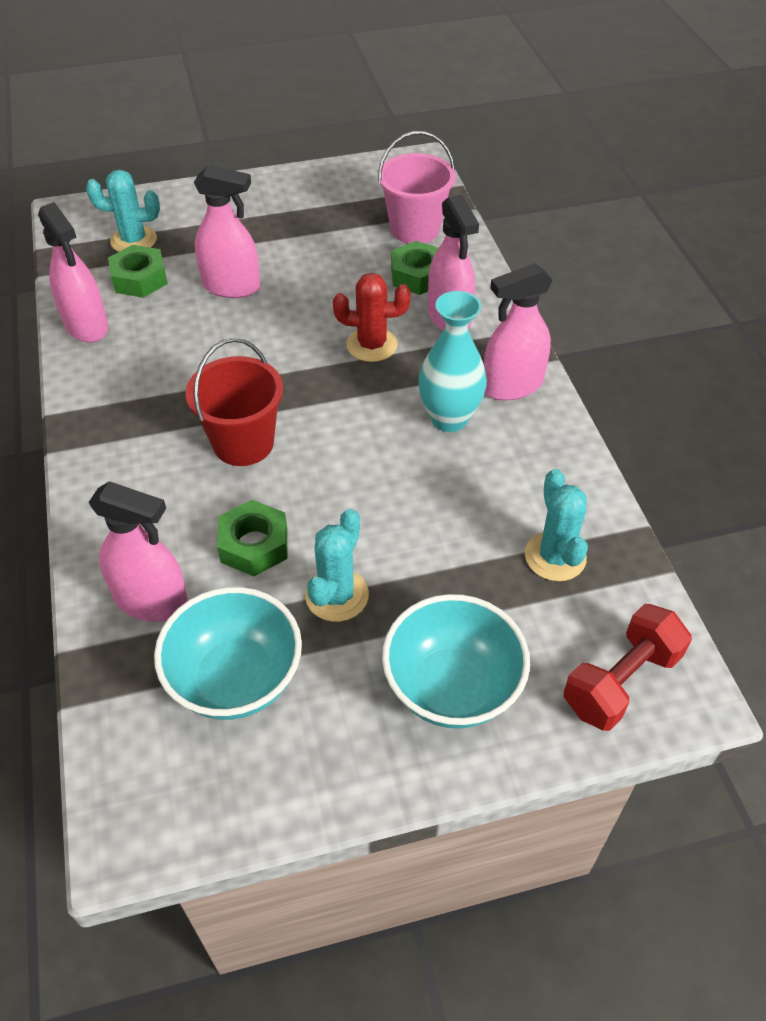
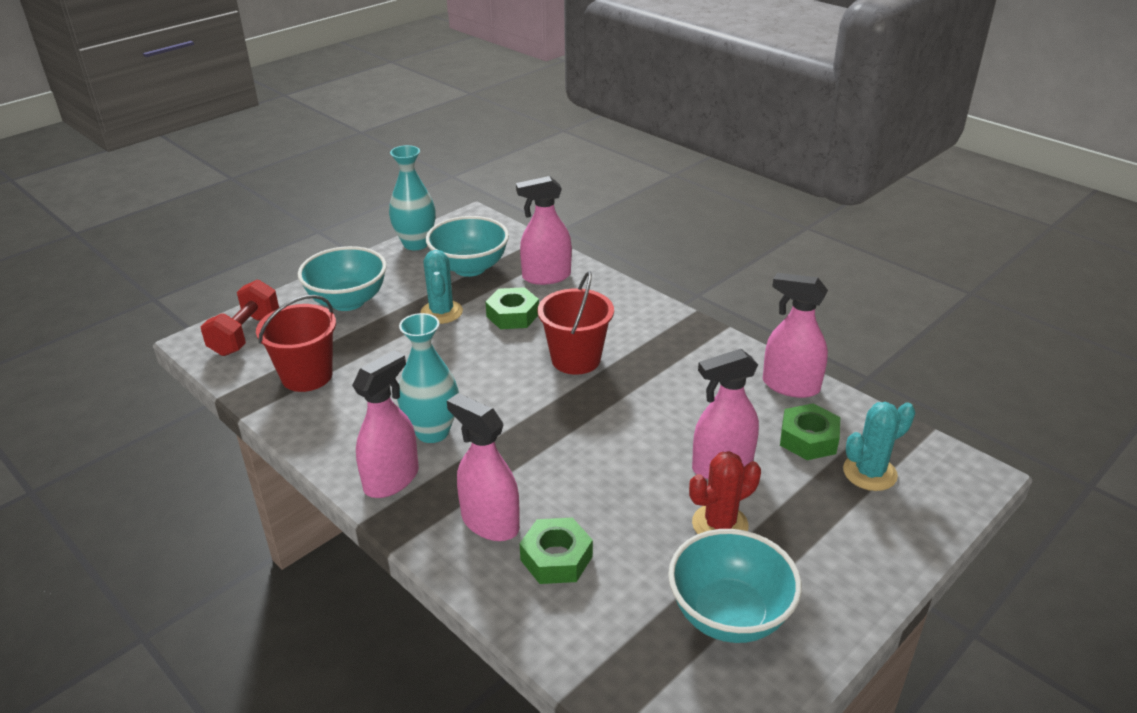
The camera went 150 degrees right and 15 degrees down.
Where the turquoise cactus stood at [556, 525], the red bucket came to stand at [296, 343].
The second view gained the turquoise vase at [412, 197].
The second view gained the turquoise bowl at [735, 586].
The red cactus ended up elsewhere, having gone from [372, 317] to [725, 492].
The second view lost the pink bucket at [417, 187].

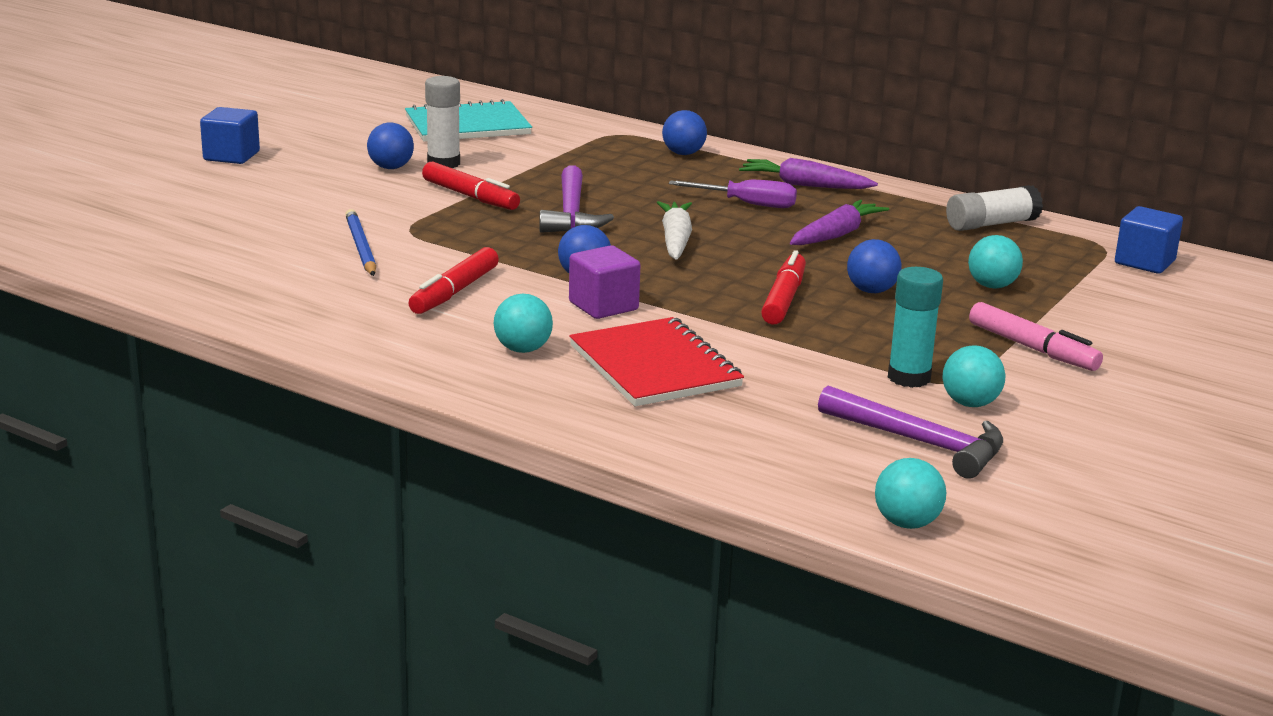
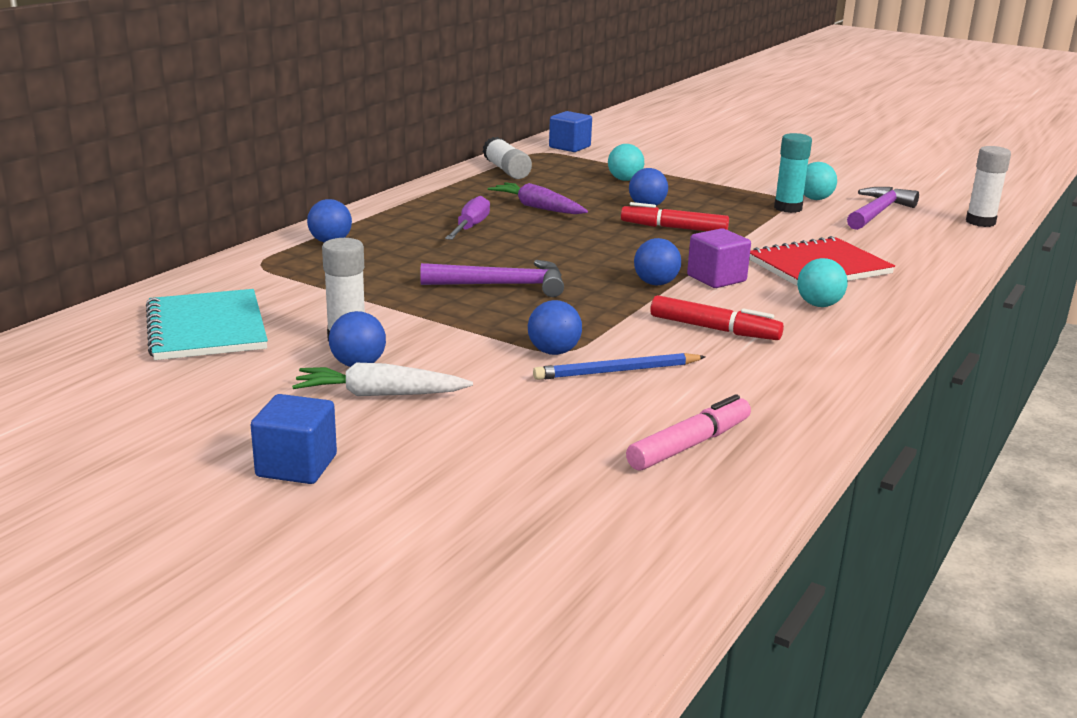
The camera went 90 degrees left and 0 degrees up.
The white carrot ended up elsewhere, having gone from [674, 230] to [382, 379].
The second view gained the blue ball at [555, 327].
The pink marker ended up elsewhere, having gone from [1036, 336] to [688, 432].
Where the turquoise ball stood at [910, 493], the white glue stick came to stand at [988, 186].
The second view lost the red marker at [471, 186].
The second view lost the purple carrot at [808, 173].

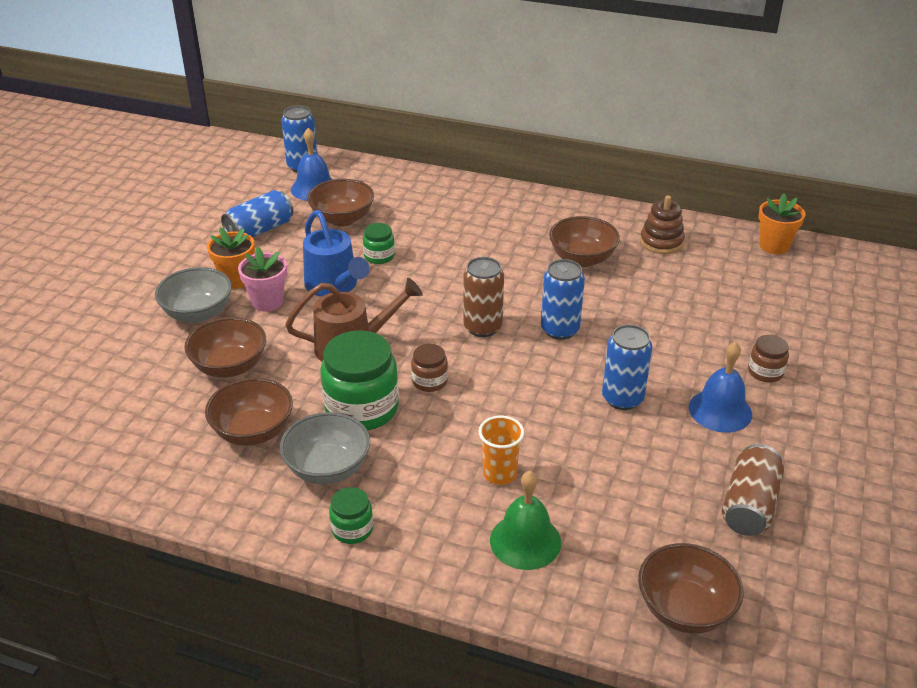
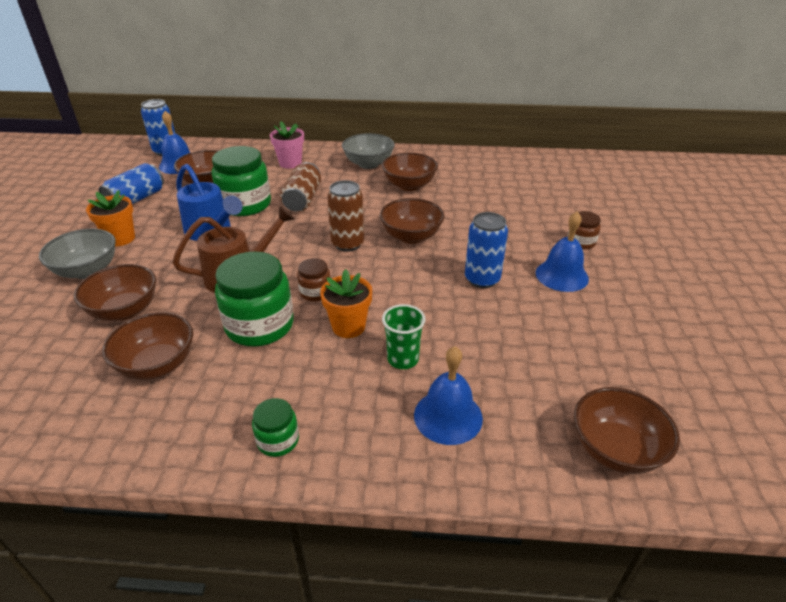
The camera went 15 degrees left and 0 degrees up.
The size of the green jar at [379, 243] changed by a factor of 2.00.
The pink flower pot ended up elsewhere, having gone from [262, 279] to [287, 145].
The brown can ended up elsewhere, having gone from [753, 490] to [300, 187].
The orange flower pot ended up elsewhere, having gone from [782, 223] to [346, 303].
The grey bowl ended up elsewhere, having gone from [325, 448] to [368, 151].
Where the blue can stood at [563, 299], the brown bowl came to stand at [412, 221].
What was the orange cup at [501, 450] turned into the green cup at [404, 336].
What was the green bell at [525, 520] turned into the blue bell at [448, 395].
The second view lost the brown stacking toy at [662, 224].

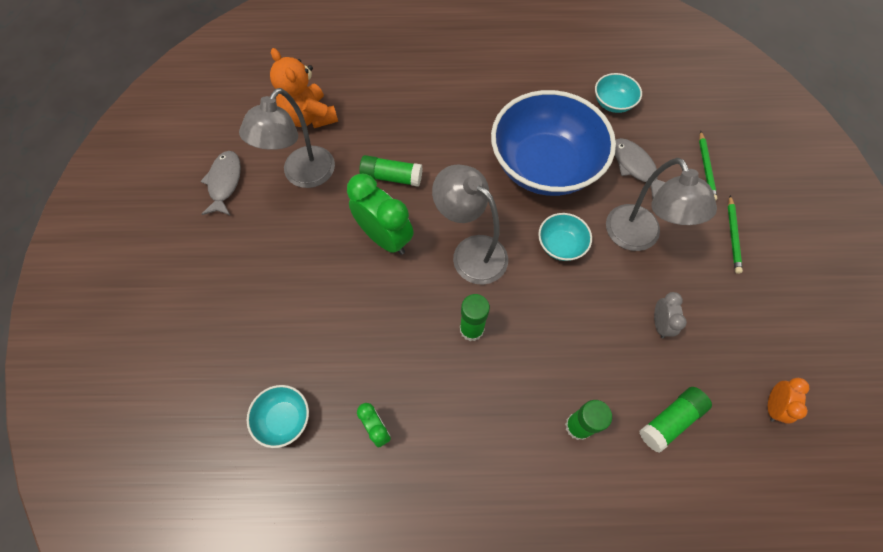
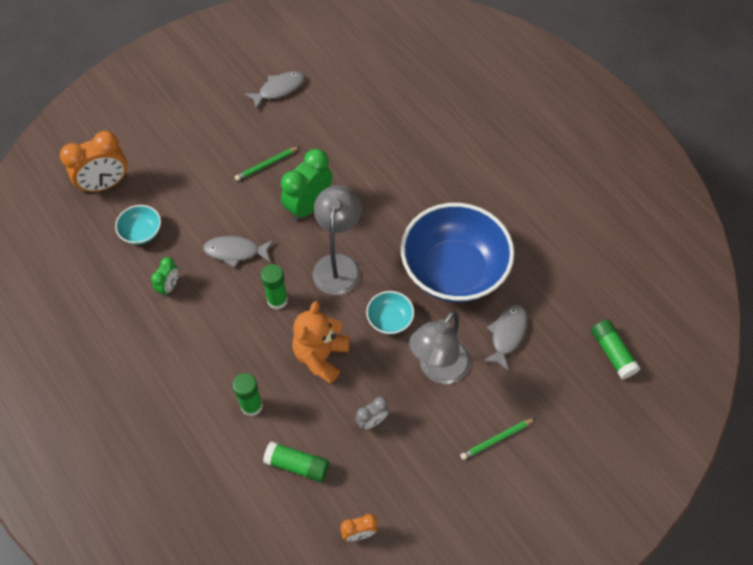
The camera went 55 degrees right and 5 degrees down.
The second view gained the orange clock at [93, 162].
The second view gained the grey fish at [238, 252].
The green pencil ended up elsewhere, having gone from [708, 166] to [267, 163].
The green clock at [380, 214] ended up facing another way, 150 degrees counterclockwise from before.
The orange teddy bear ended up elsewhere, having gone from [304, 88] to [321, 342].
The green glue stick ended up elsewhere, having gone from [391, 171] to [616, 349].
The second view lost the grey lamp at [287, 138].
The second view lost the turquoise bowl at [618, 93].

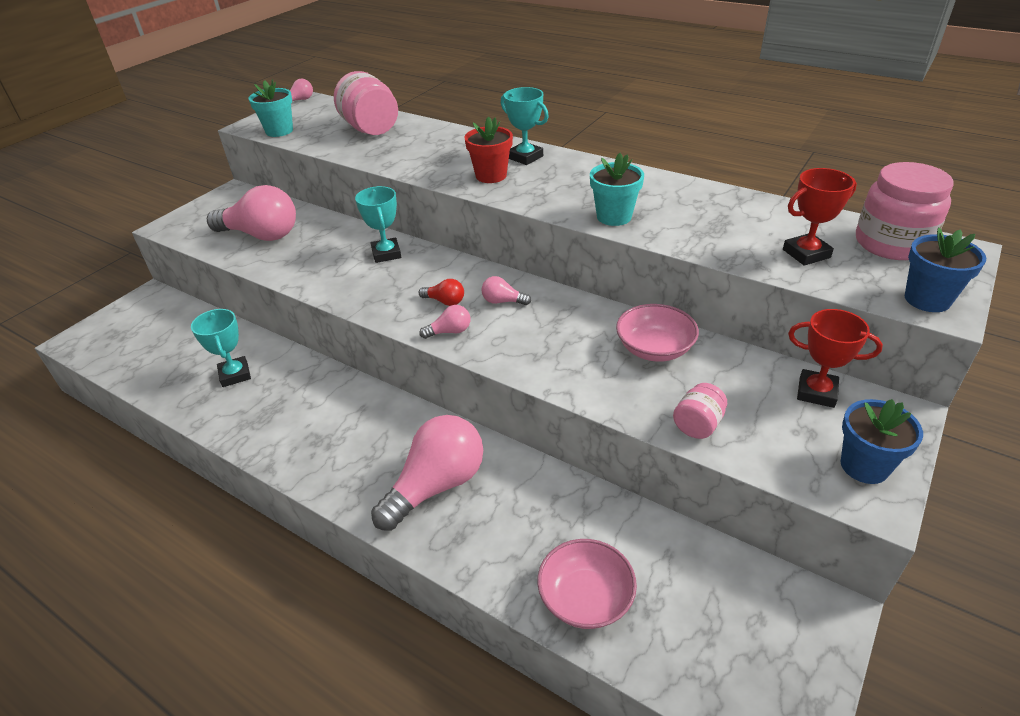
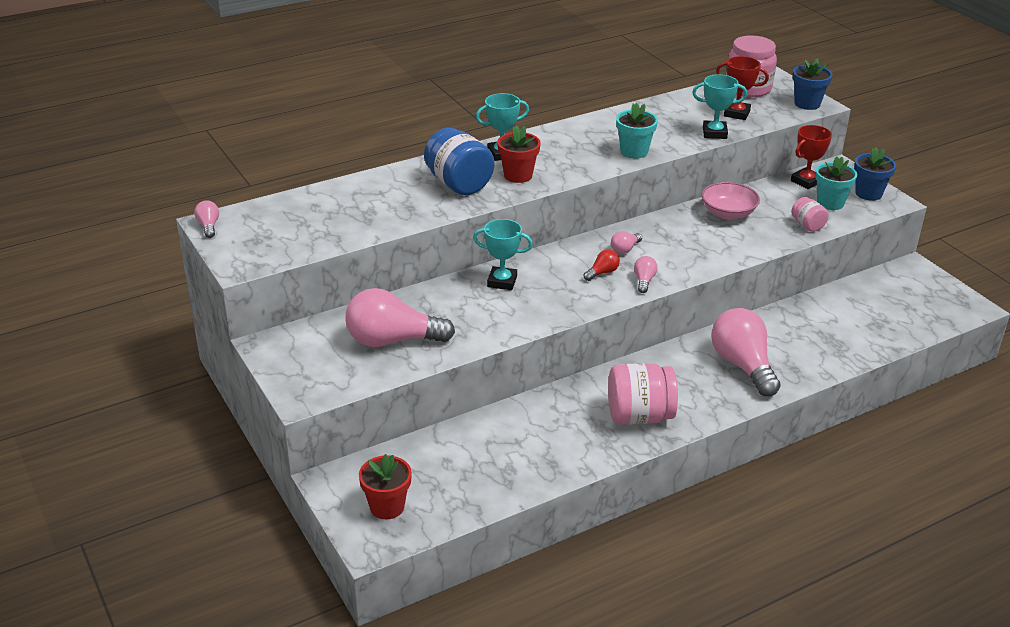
The camera went 65 degrees left and 5 degrees down.
The pink light bulb at [251, 213] ended up facing another way, 135 degrees counterclockwise from before.
The second view gained the red flower pot at [385, 486].
The second view gained the blue jar at [459, 161].
The pink jar ended up elsewhere, having gone from [366, 103] to [643, 394].
The turquoise trophy ended up elsewhere, having gone from [221, 348] to [719, 106].
The red trophy at [820, 217] ended up facing another way, 75 degrees counterclockwise from before.
The turquoise flower pot ended up elsewhere, having gone from [270, 108] to [836, 183].
The second view lost the pink bowl at [587, 584].

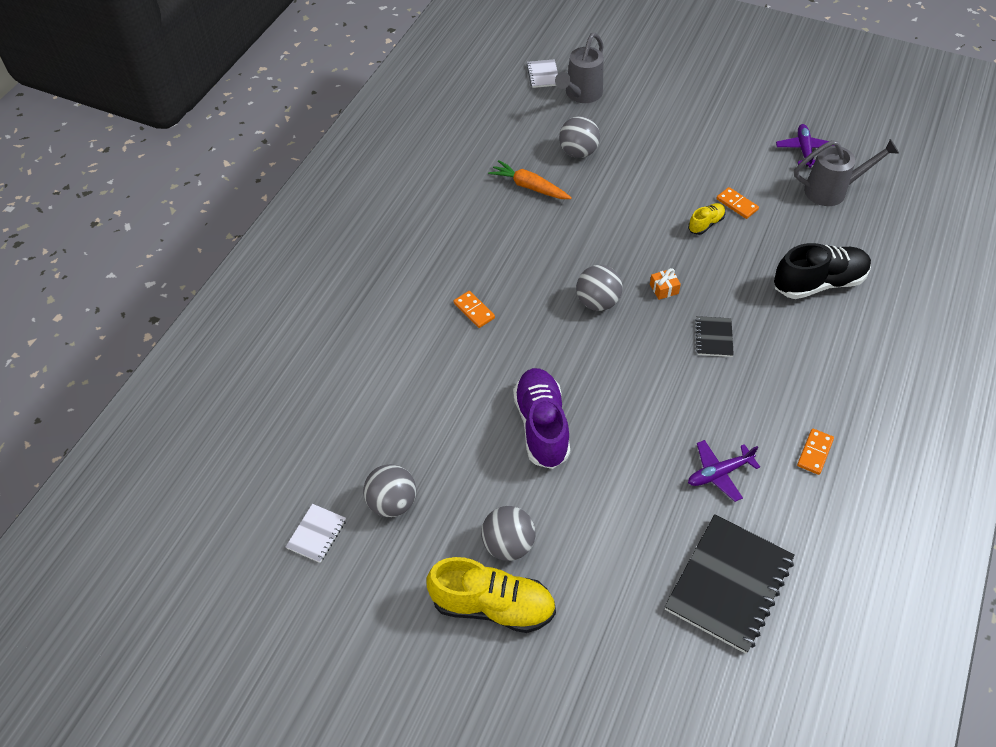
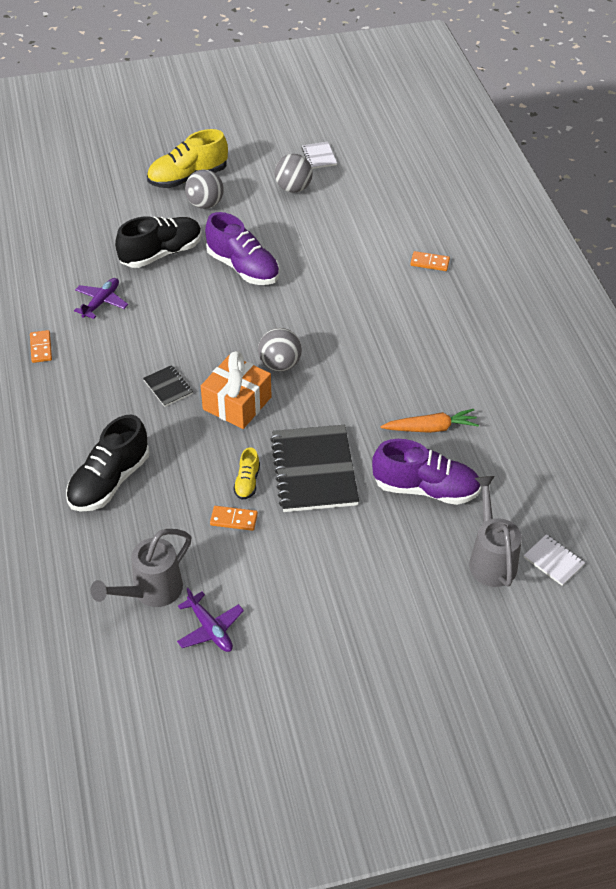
The camera went 140 degrees right and 5 degrees down.
The second view gained the black shoe at [158, 242].
The size of the orange gift at [665, 284] changed by a factor of 2.32.
The black notebook ended up elsewhere, having gone from [729, 584] to [314, 468].
Where the grey ball stood at [579, 137], the purple shoe came to stand at [426, 472].
The orange domino ended up elsewhere, having gone from [474, 309] to [430, 261].

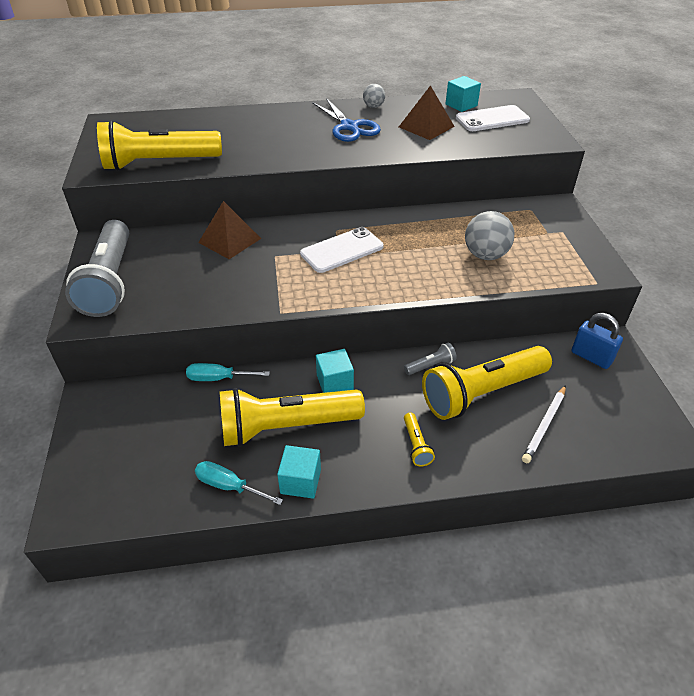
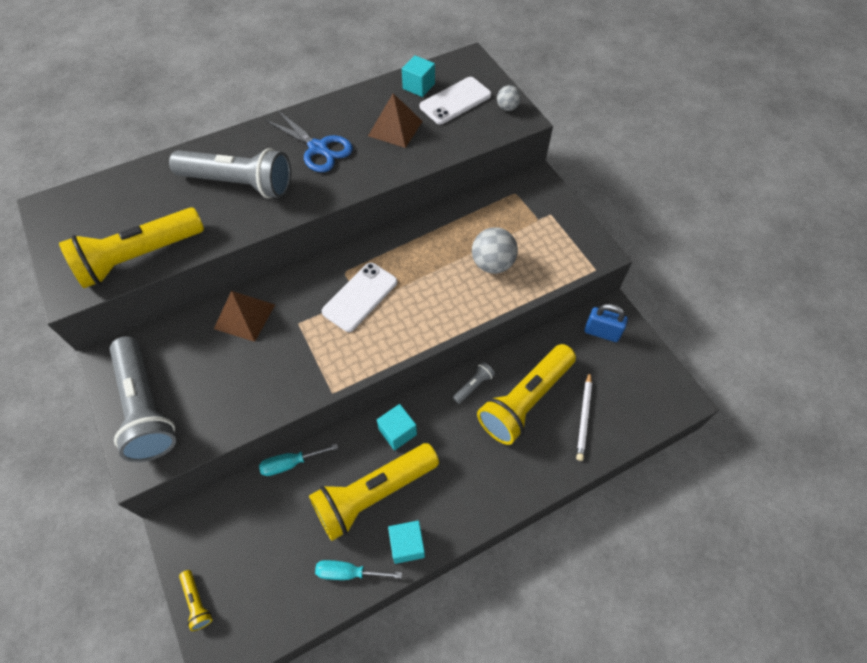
The camera went 20 degrees left and 15 degrees up.
The second view gained the grey flashlight at [230, 173].
The yellow flashlight ended up elsewhere, having gone from [419, 439] to [195, 600].
The grey ball ended up elsewhere, having gone from [374, 96] to [509, 98].

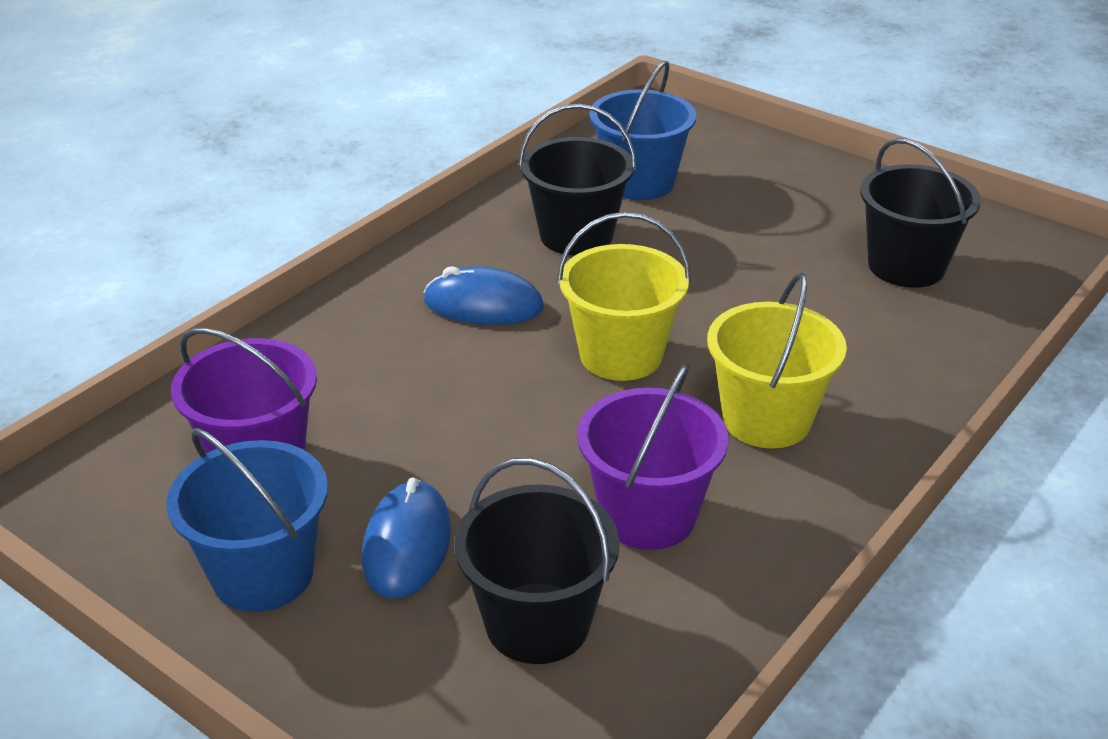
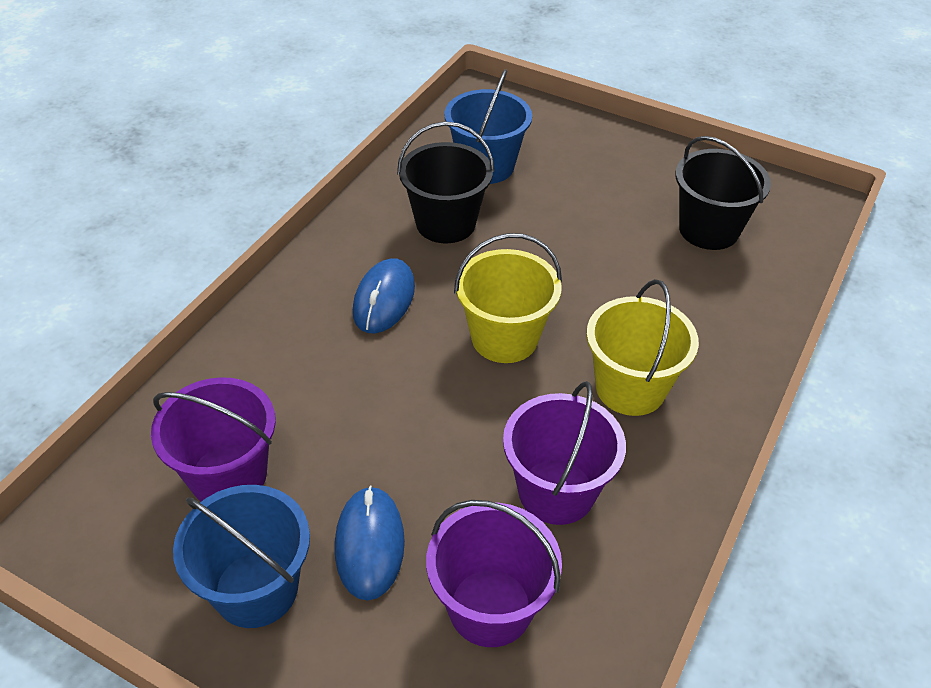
The camera went 10 degrees left and 10 degrees up.
The blue mouse at [484, 295] ended up facing another way, 75 degrees counterclockwise from before.
What was the black bucket at [537, 561] turned into the purple bucket at [494, 573].

